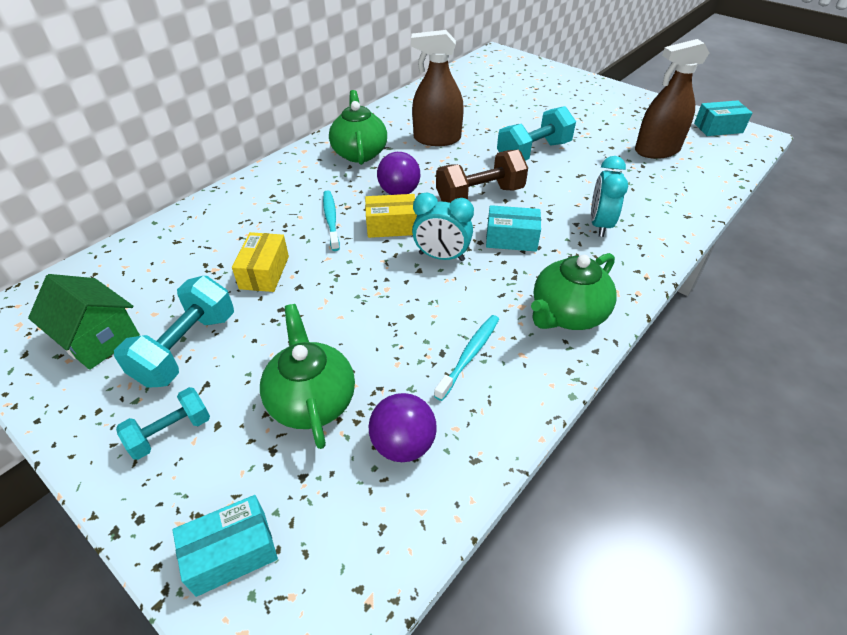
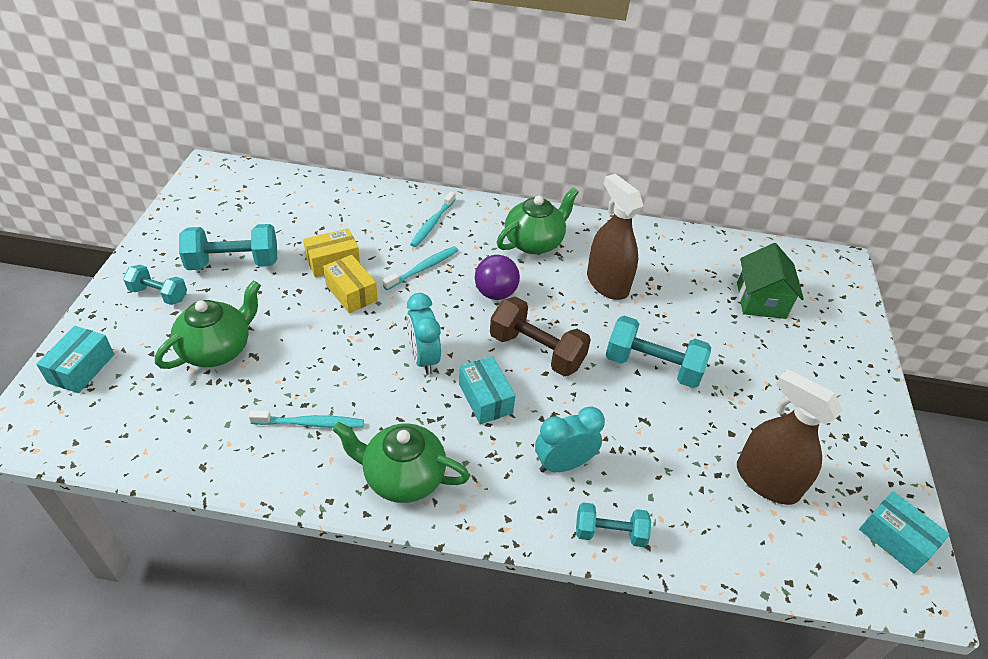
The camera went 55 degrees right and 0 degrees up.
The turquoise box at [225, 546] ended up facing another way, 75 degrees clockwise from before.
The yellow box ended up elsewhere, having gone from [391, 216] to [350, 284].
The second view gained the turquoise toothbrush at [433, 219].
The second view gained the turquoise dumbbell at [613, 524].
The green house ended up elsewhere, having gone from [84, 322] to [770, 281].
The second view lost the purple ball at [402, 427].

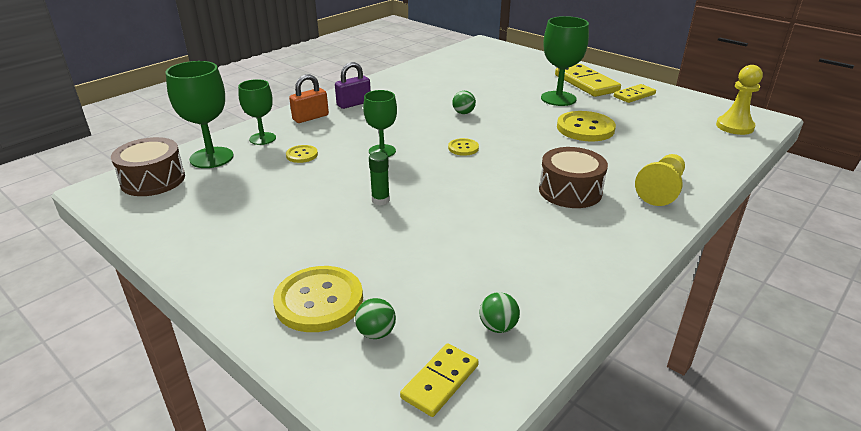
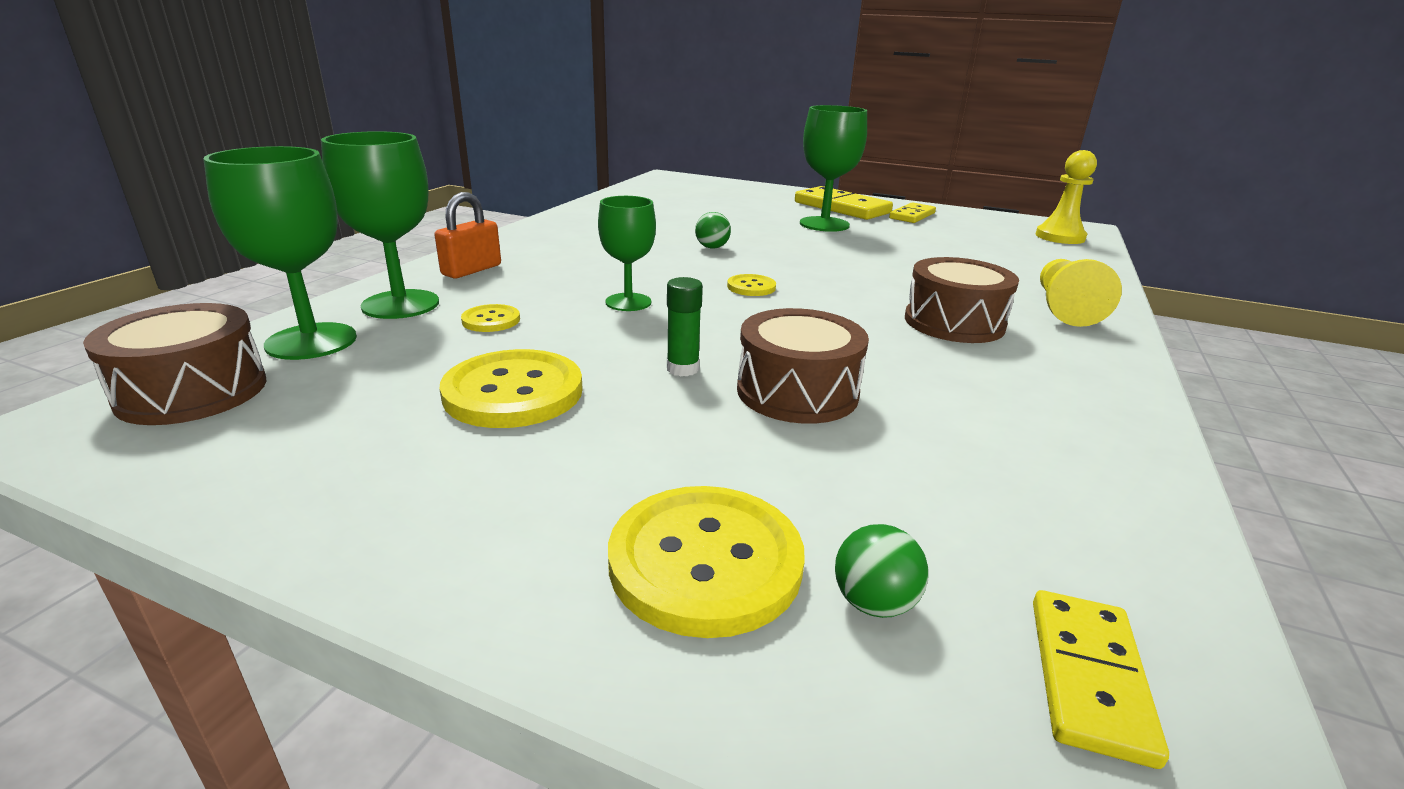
The camera went 20 degrees left and 5 degrees down.
The size of the green goblet at [257, 112] changed by a factor of 1.53.
The yellow button ended up elsewhere, having gone from [586, 126] to [511, 388].
The second view gained the brown drum at [803, 366].
The second view lost the purple padlock at [353, 85].
The second view lost the green ball at [499, 312].

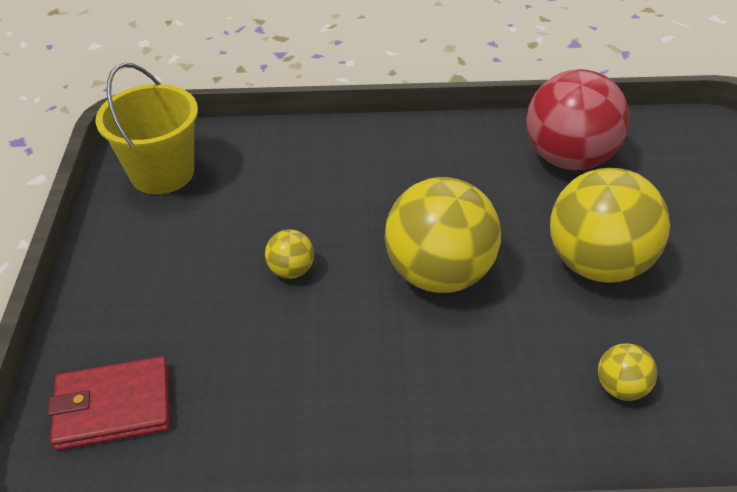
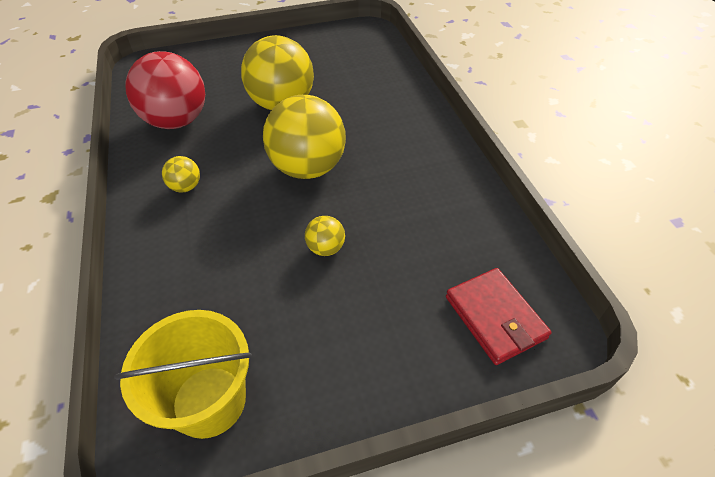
The camera went 105 degrees left and 5 degrees up.
The yellow ball ended up elsewhere, having gone from [627, 372] to [181, 174].

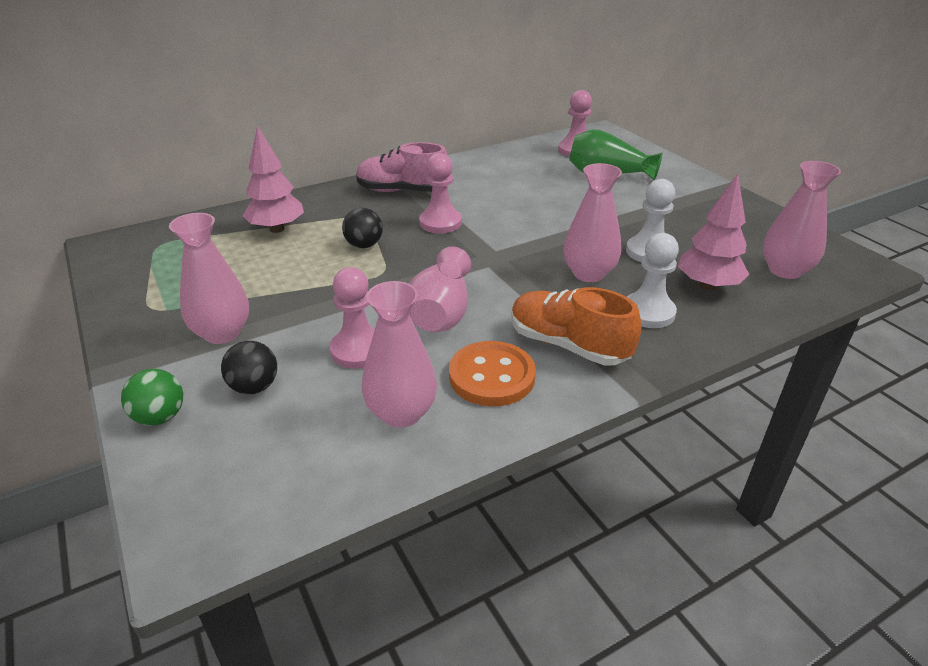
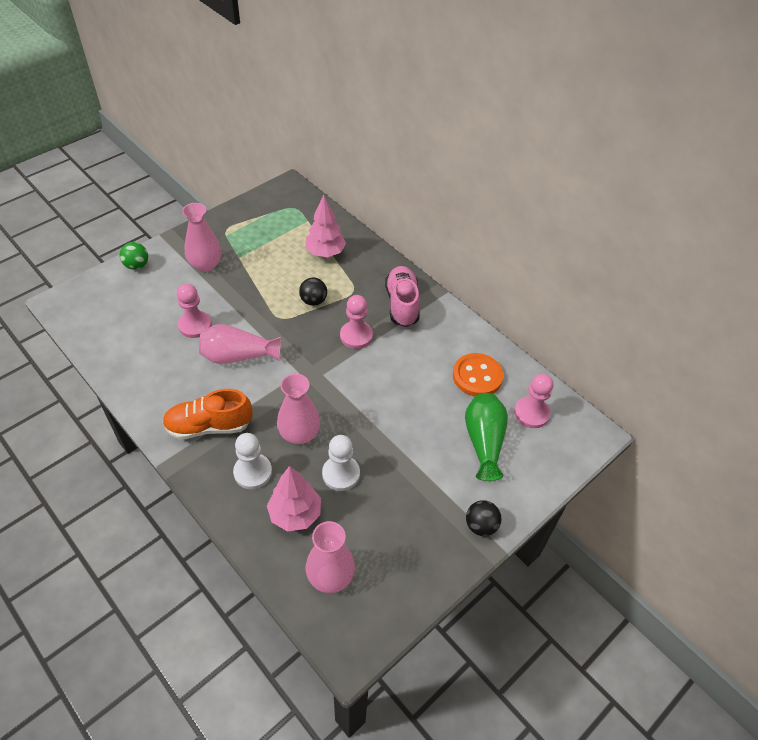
The camera went 75 degrees right and 15 degrees up.
The orange shoe at [576, 326] ended up facing another way, 120 degrees counterclockwise from before.
The orange button ended up elsewhere, having gone from [492, 373] to [478, 374].
The black ball ended up elsewhere, having gone from [249, 367] to [484, 518].
The second view lost the pink vase at [399, 354].

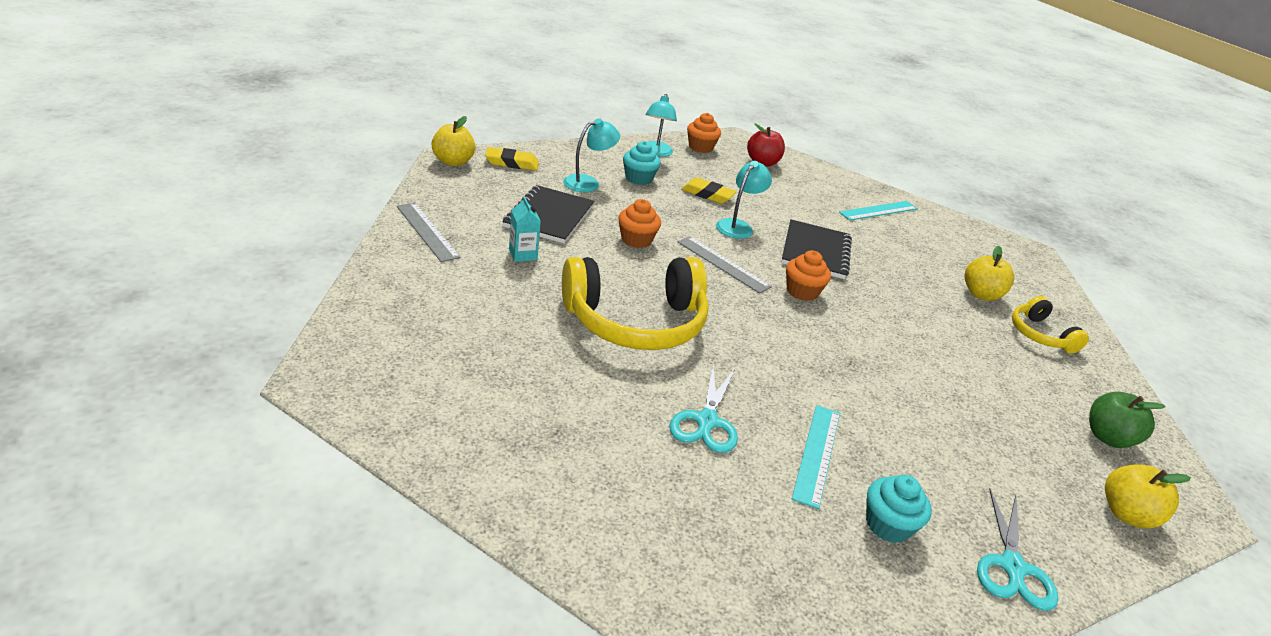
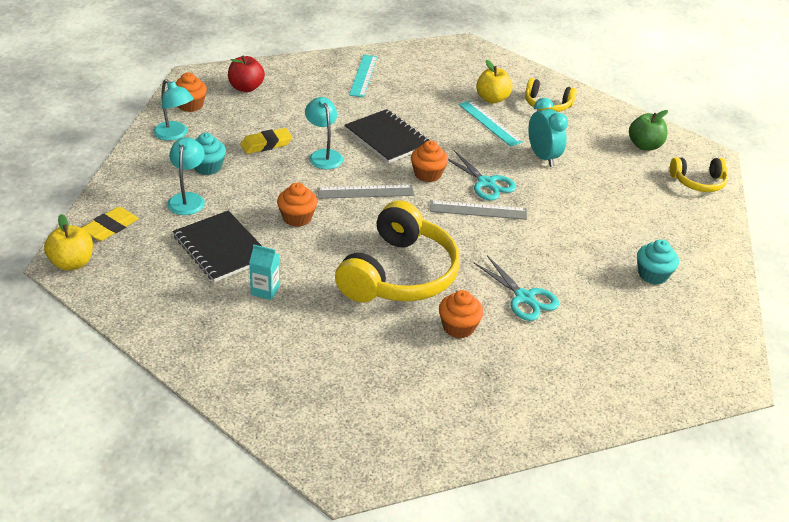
The camera went 50 degrees left and 5 degrees up.
The grey ruler ended up elsewhere, having gone from [429, 232] to [478, 210].
The second view gained the orange cupcake at [461, 314].
The turquoise scissors ended up elsewhere, having gone from [1017, 550] to [482, 175].
The turquoise ruler ended up elsewhere, having gone from [816, 457] to [491, 123].
The second view gained the turquoise clock at [548, 132].
Where the yellow apple stood at [1148, 496], the yellow headphones came to stand at [699, 174].

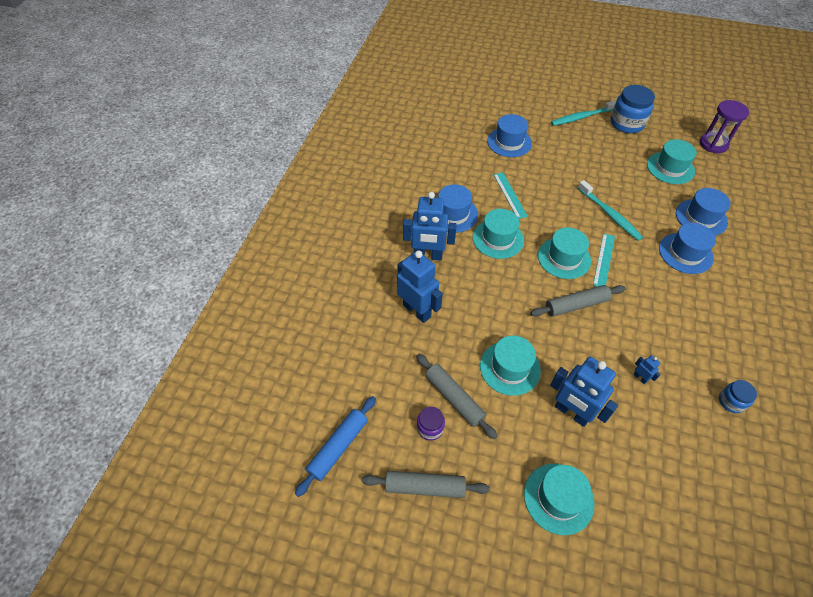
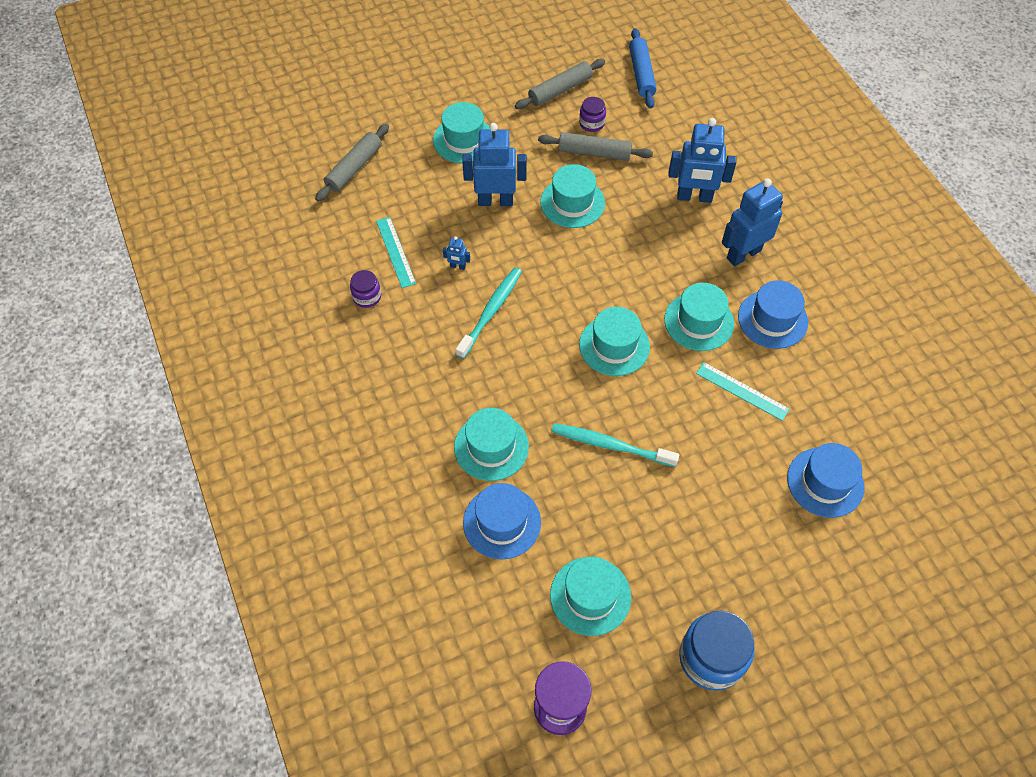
The camera went 140 degrees right and 5 degrees up.
The grey rolling pin ended up elsewhere, having gone from [578, 301] to [352, 163].
What was the blue jar at [738, 396] turned into the purple jar at [365, 289].
The turquoise ruler ended up elsewhere, having gone from [604, 260] to [396, 252].
What was the blue hat at [687, 248] turned into the turquoise hat at [491, 444].
The turquoise toothbrush ended up elsewhere, having gone from [584, 113] to [489, 313].

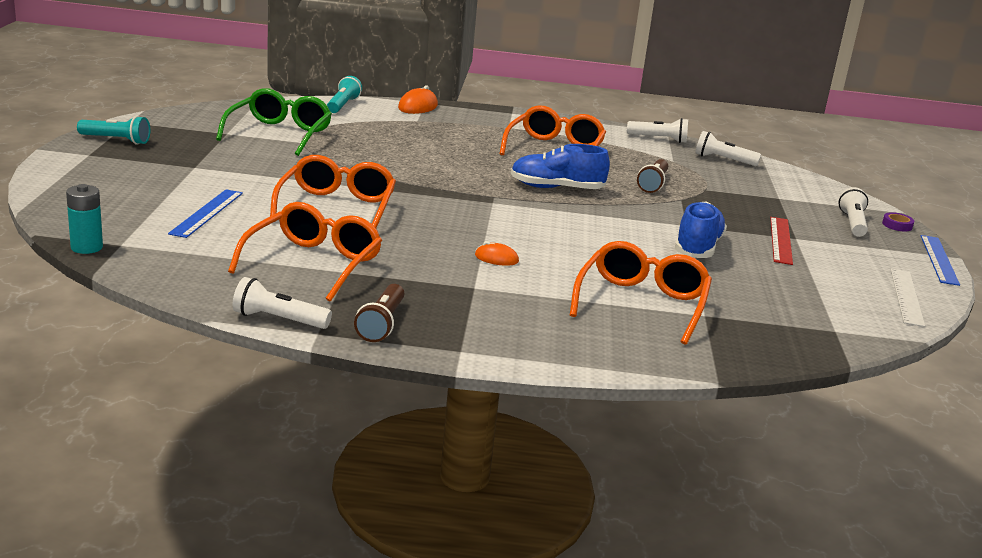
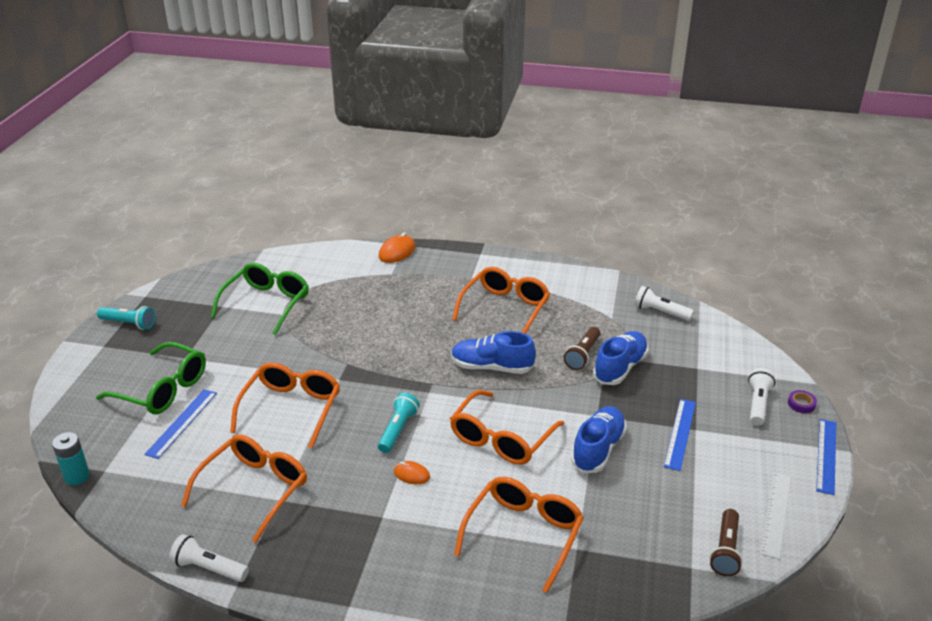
The camera went 10 degrees right and 10 degrees up.
The second view gained the green glasses at [151, 378].
The turquoise flashlight ended up elsewhere, having gone from [344, 94] to [399, 423].
The second view gained the orange glasses at [507, 427].
The second view gained the blue shoe at [620, 358].
What was the red ruler at [781, 241] turned into the blue ruler at [680, 435].
The brown flashlight ended up elsewhere, having gone from [379, 313] to [726, 542].
The second view lost the white flashlight at [657, 130].

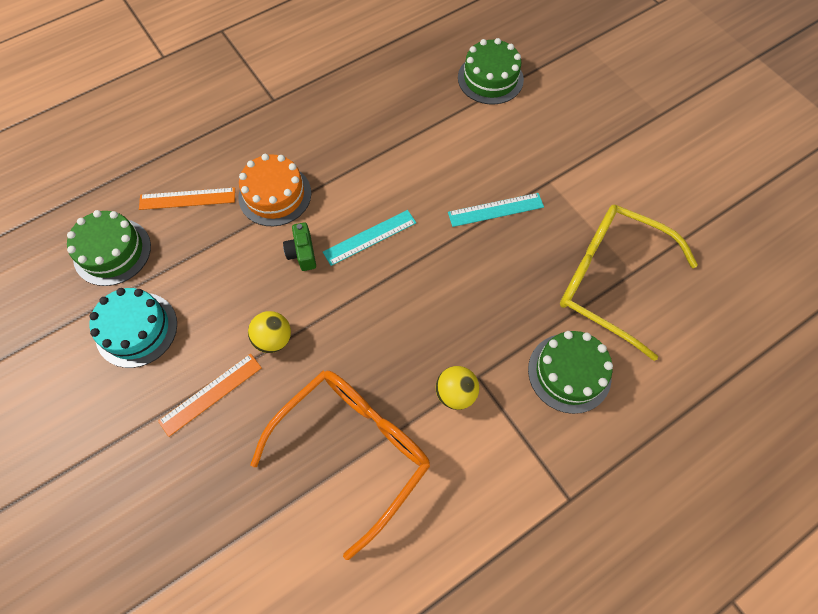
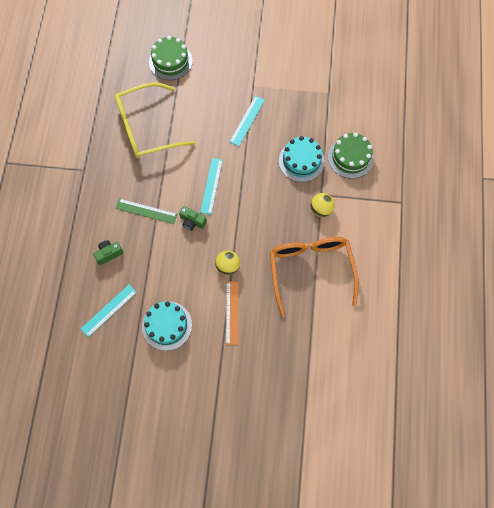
The camera went 50 degrees left and 5 degrees up.
Where the green cake stood at [109, 248], the turquoise ruler came to stand at [109, 311].
Where the orange ruler stood at [187, 198], the green camera came to stand at [108, 252].
The yellow glasses ended up elsewhere, having gone from [629, 283] to [155, 120].
Where the orange cake stood at [274, 190], the green ruler came to stand at [146, 211].
The second view gained the turquoise cake at [302, 159].

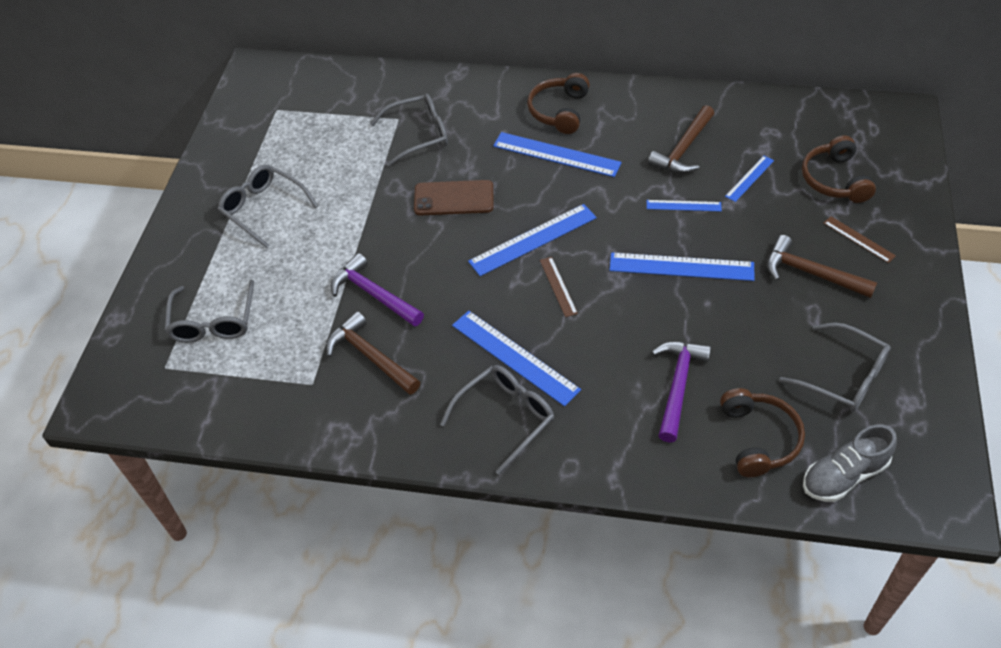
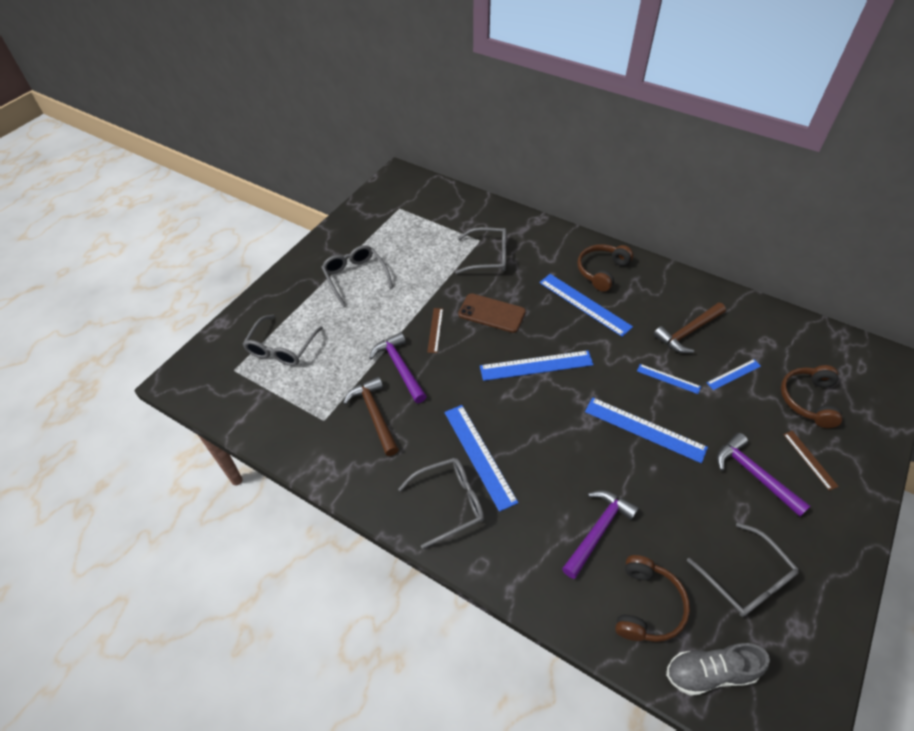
The camera went 20 degrees right and 0 degrees up.
The brown ruler ended up elsewhere, having gone from [559, 287] to [435, 330].
What was the brown hammer at [822, 266] turned into the purple hammer at [764, 475].

